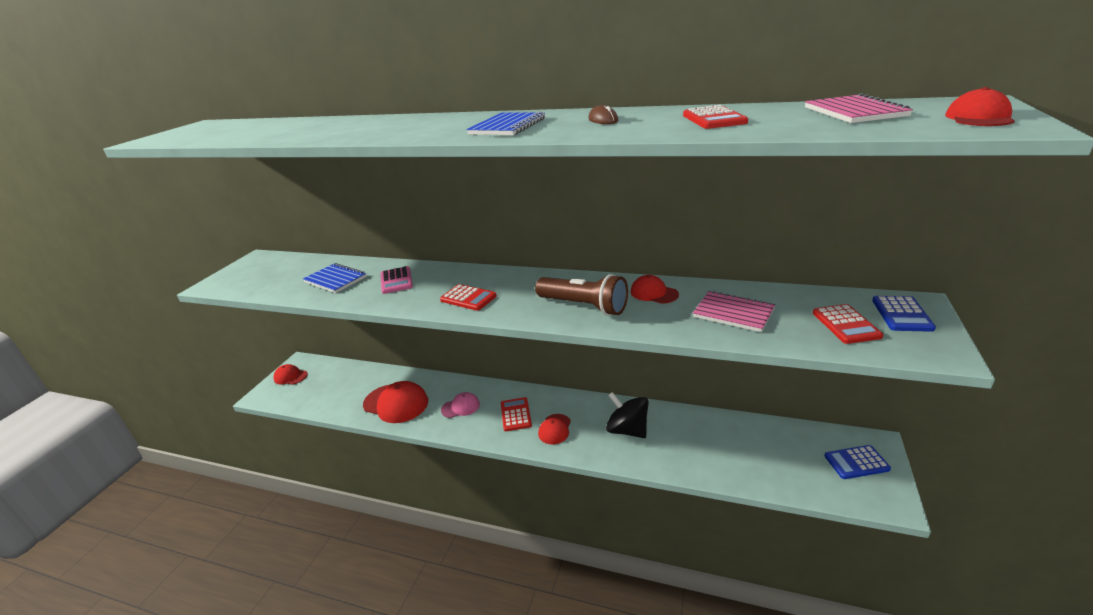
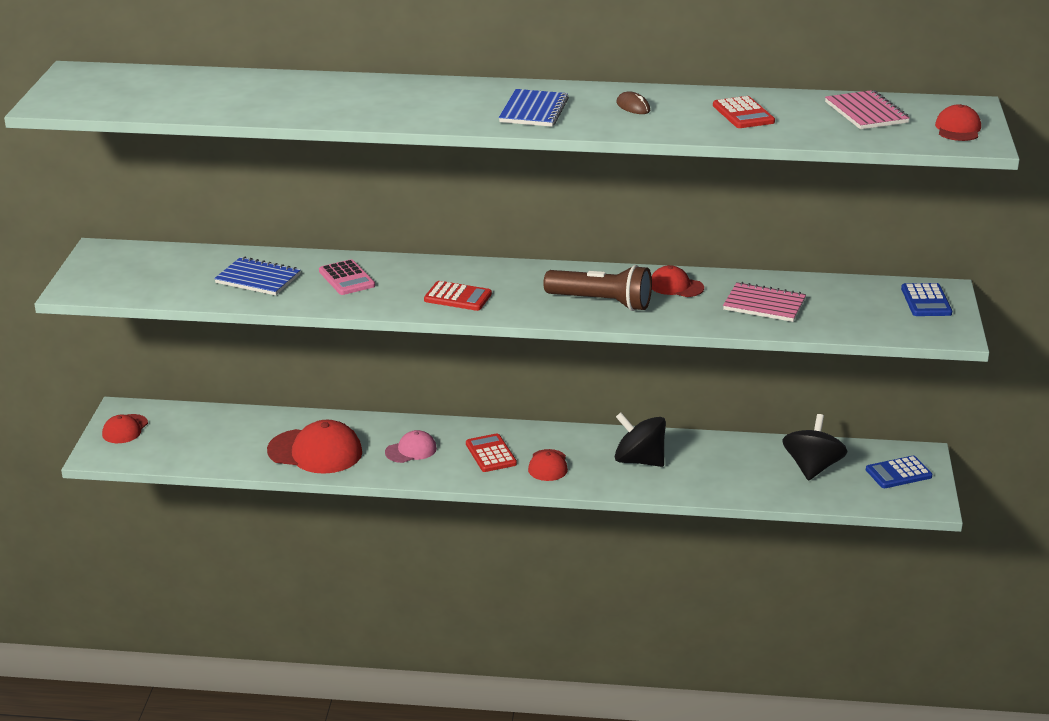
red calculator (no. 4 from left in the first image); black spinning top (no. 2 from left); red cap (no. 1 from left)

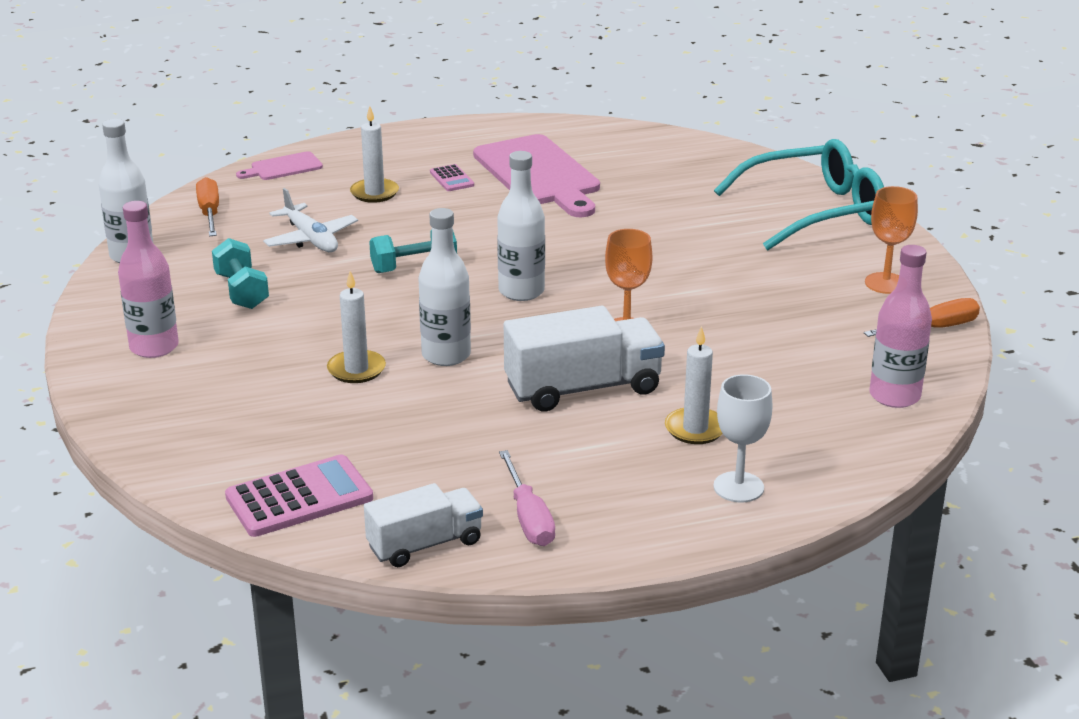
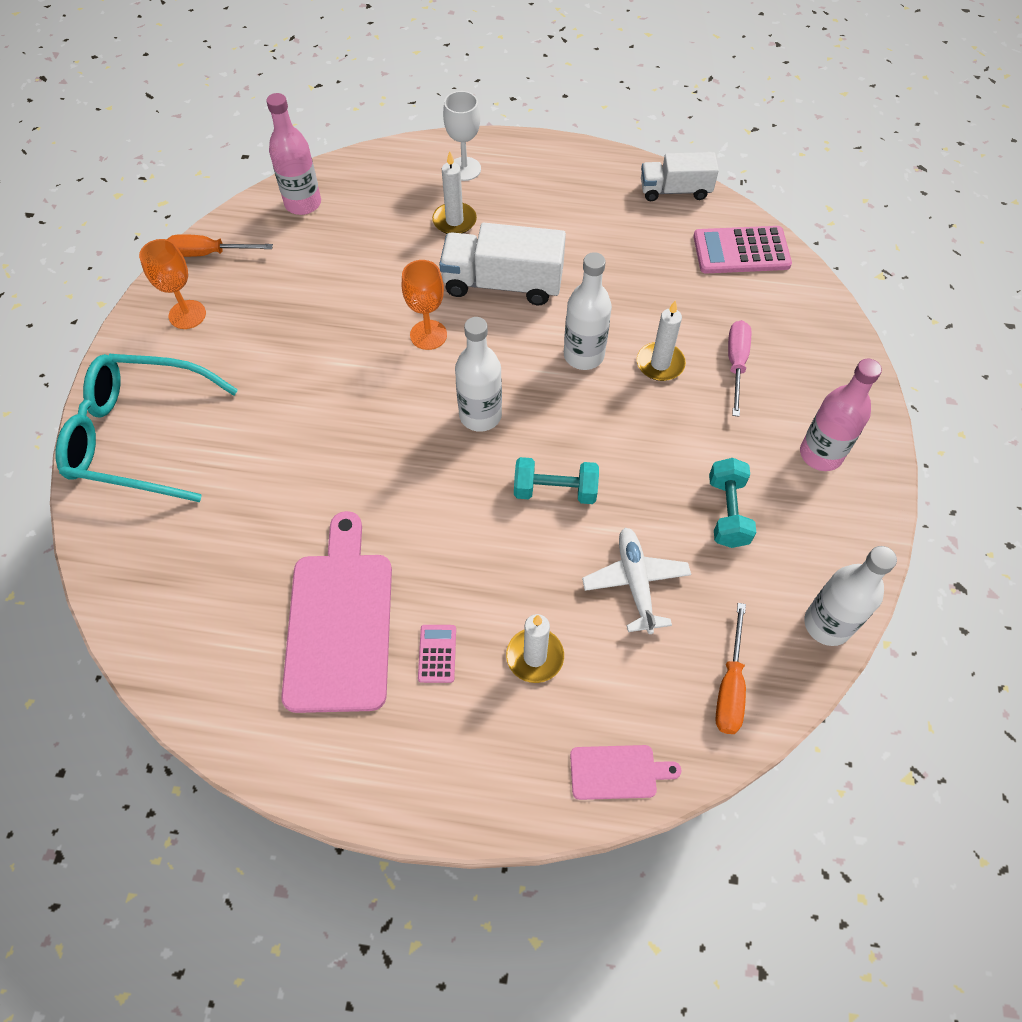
pink screwdriver

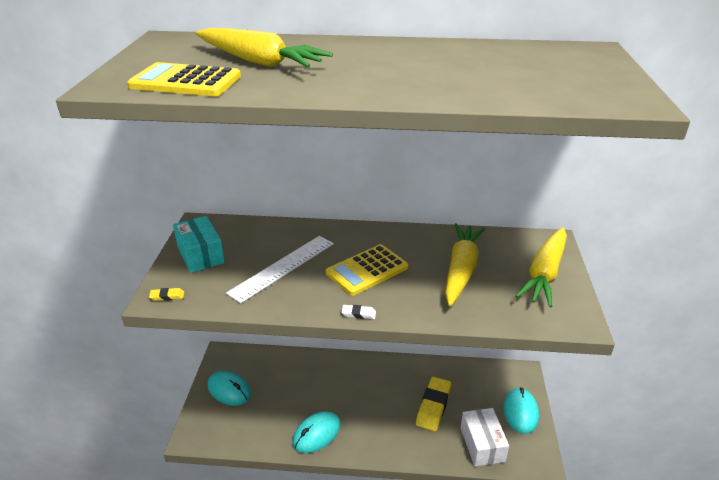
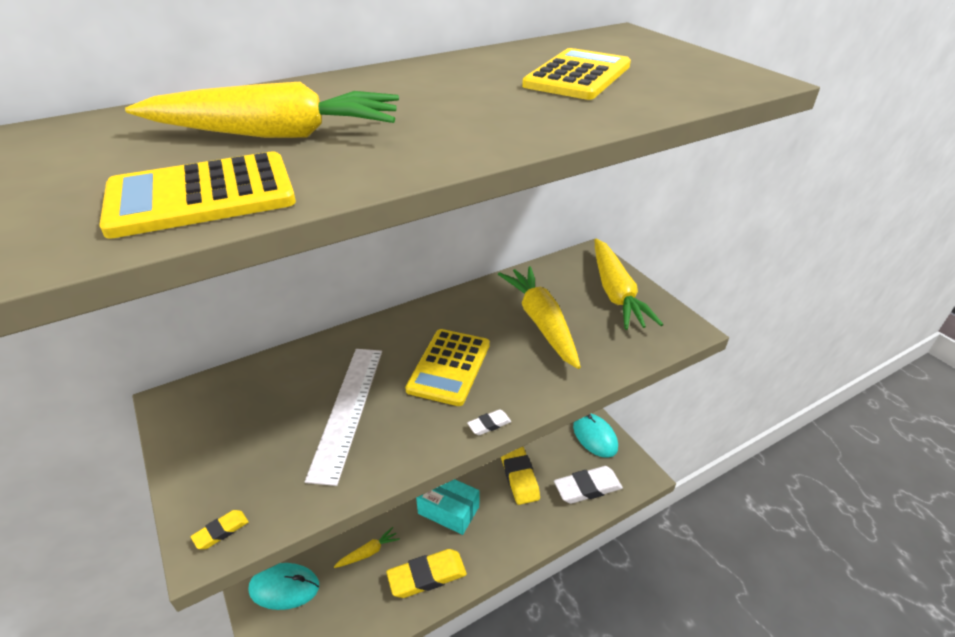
yellow carrot (no. 2 from left); yellow calculator (no. 3 from left); turquoise box; yellow eraser (no. 2 from left); white eraser (no. 2 from left)

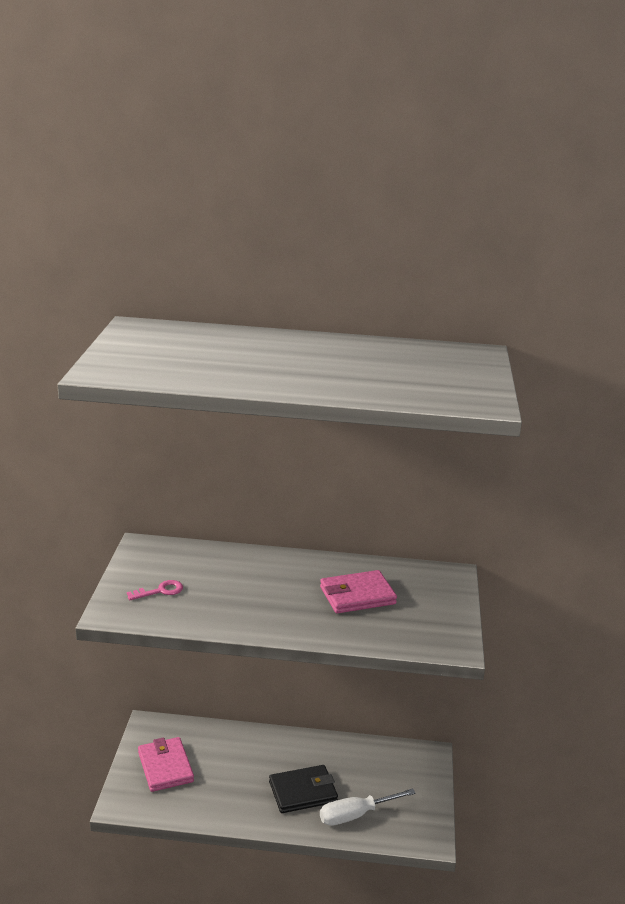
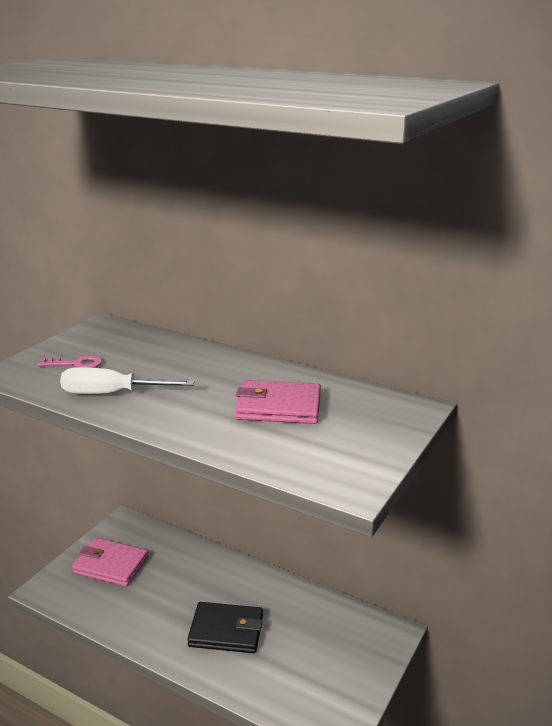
white screwdriver; pink wallet (no. 1 from left)

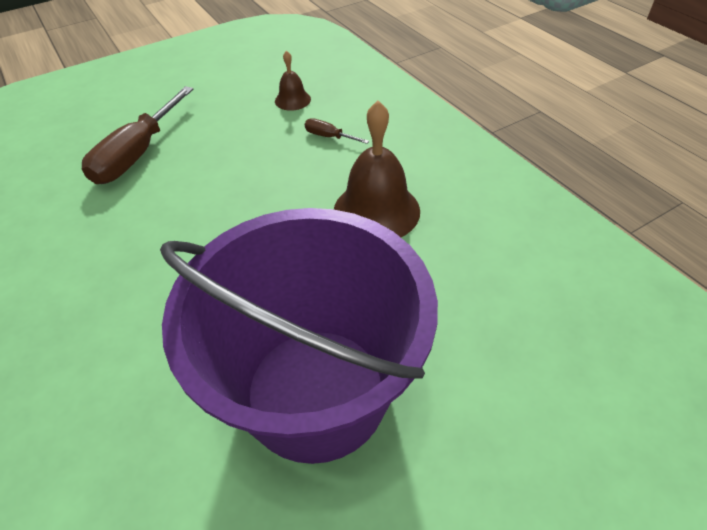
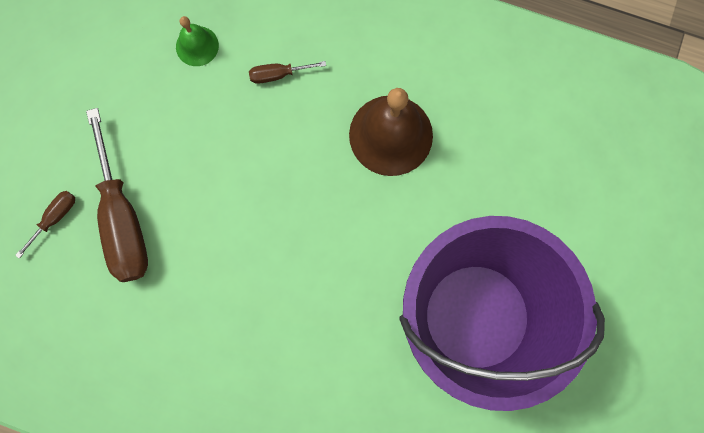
brown screwdriver (no. 1 from left); green bell

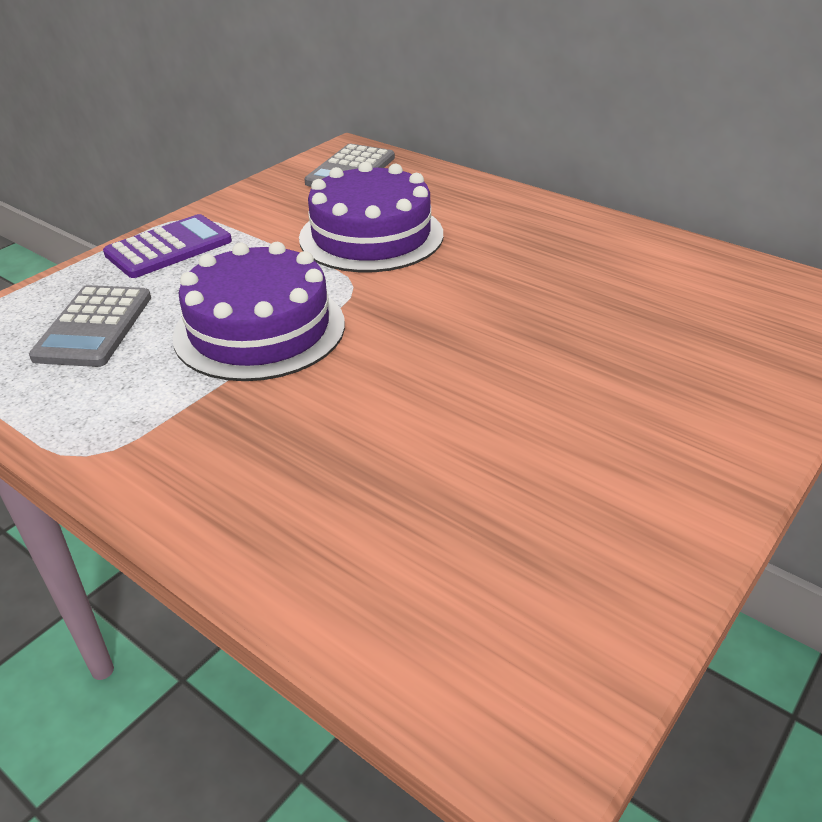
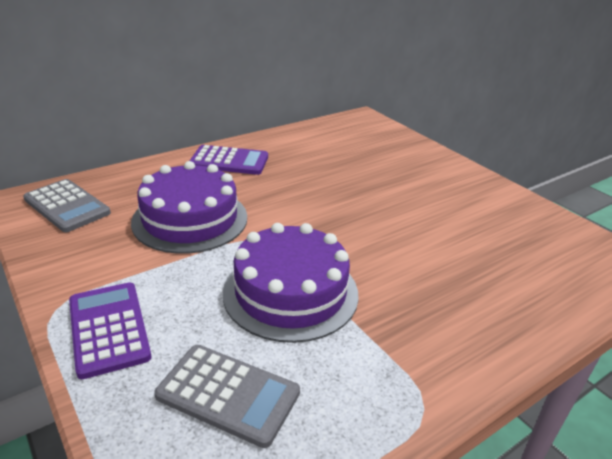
purple calculator (no. 2 from left)

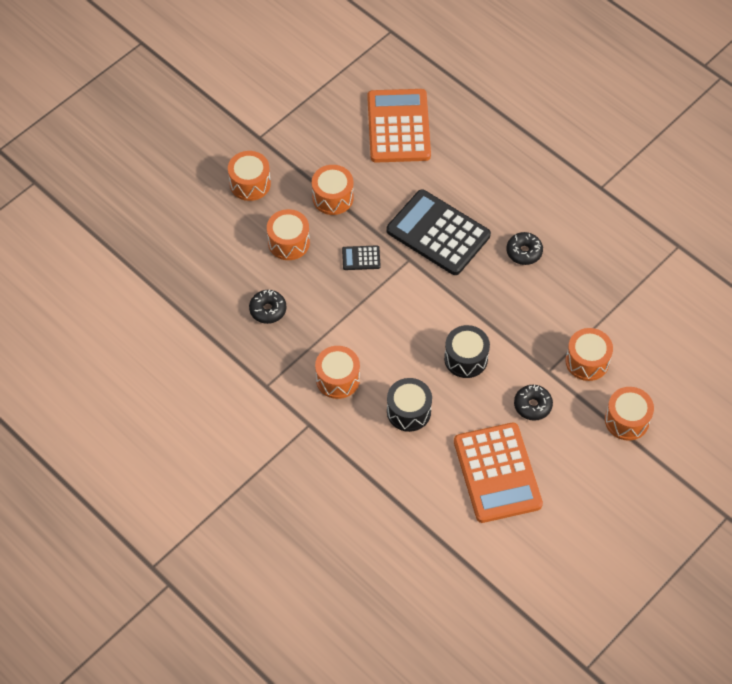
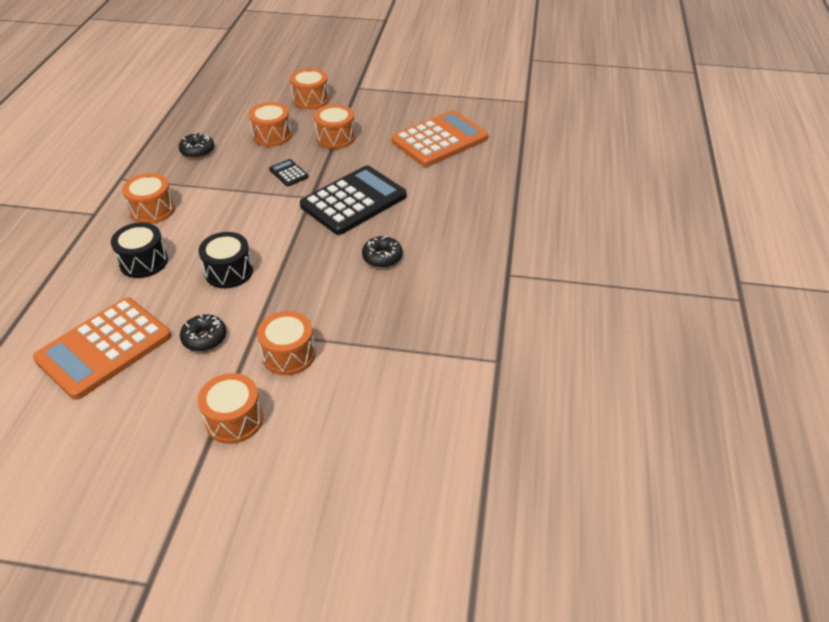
black calculator (no. 2 from left)

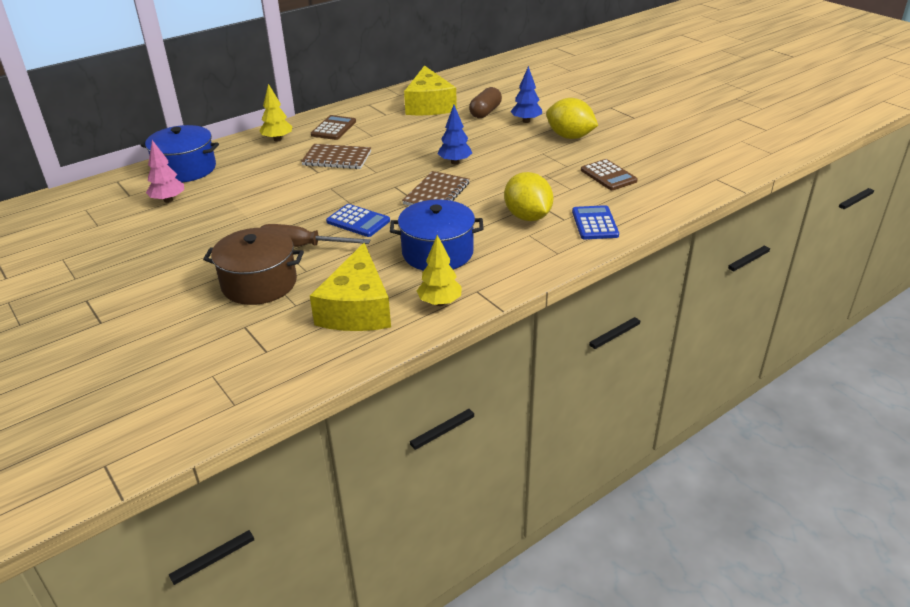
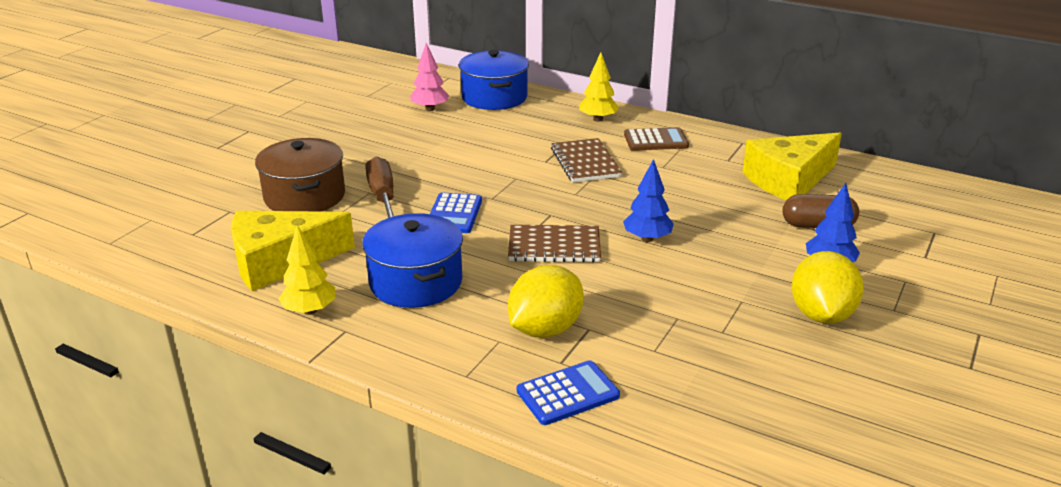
brown calculator (no. 2 from left in the first image)

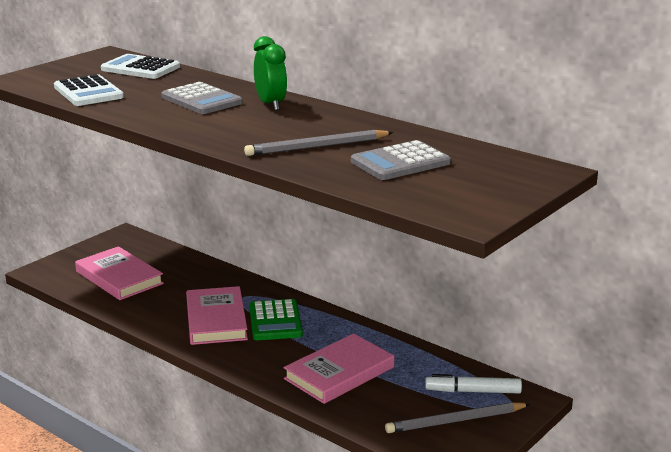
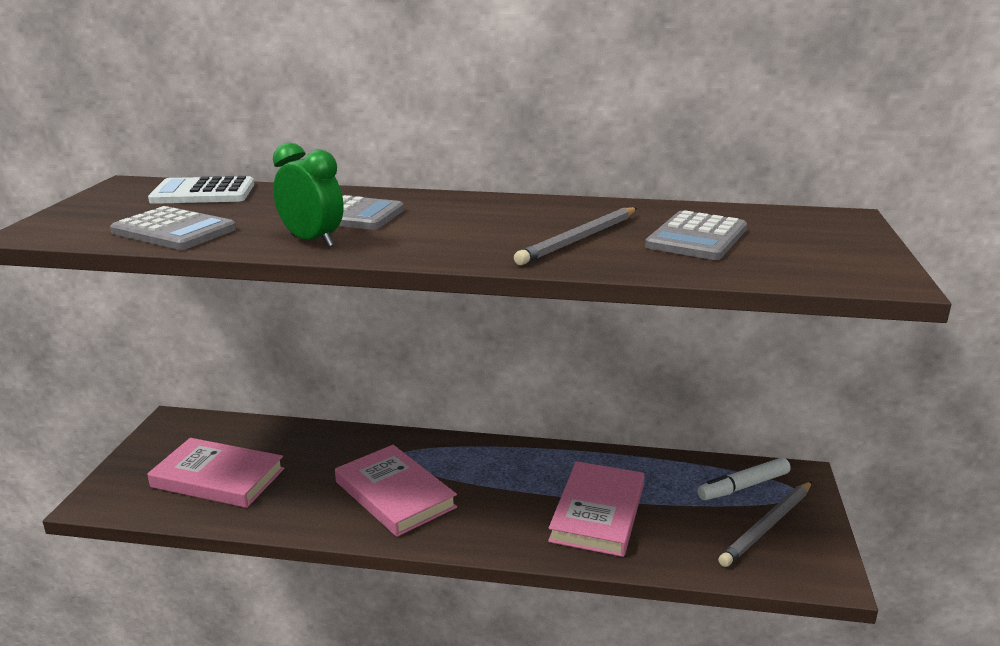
green calculator; green clock; grey calculator (no. 1 from left)

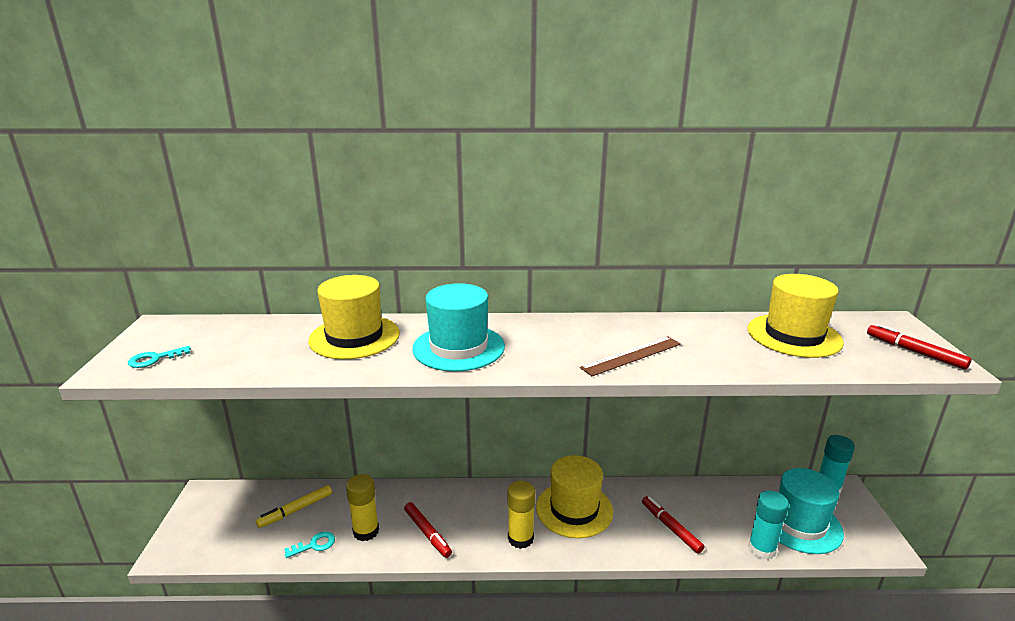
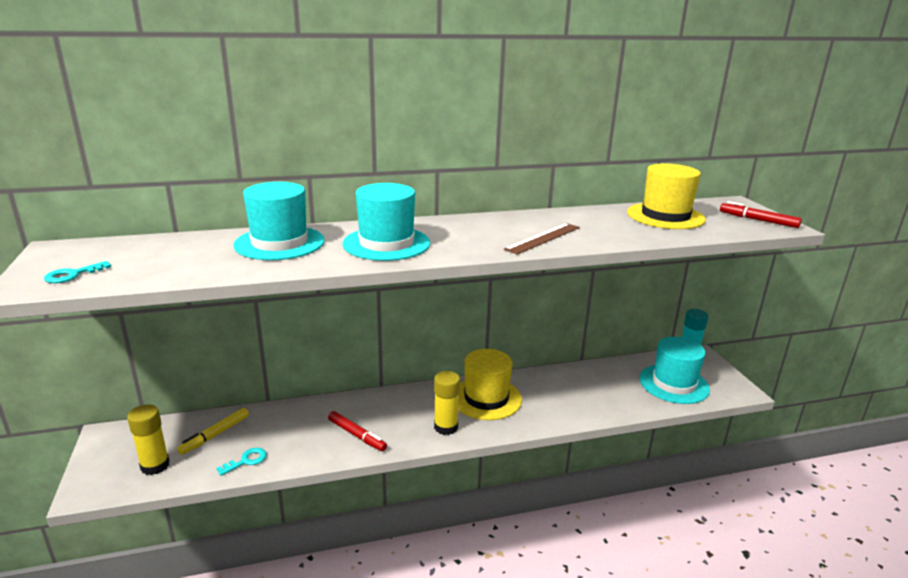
red marker (no. 2 from left in the first image); turquoise glue stick (no. 1 from left in the first image); yellow glue stick (no. 1 from left); turquoise hat (no. 1 from left)

